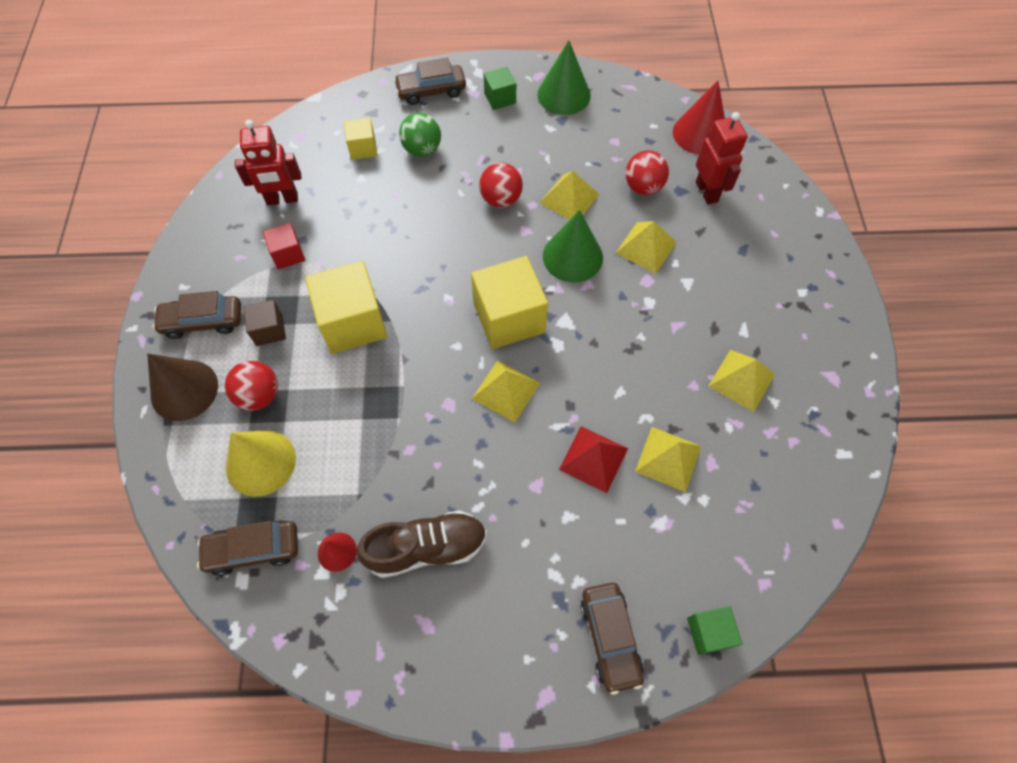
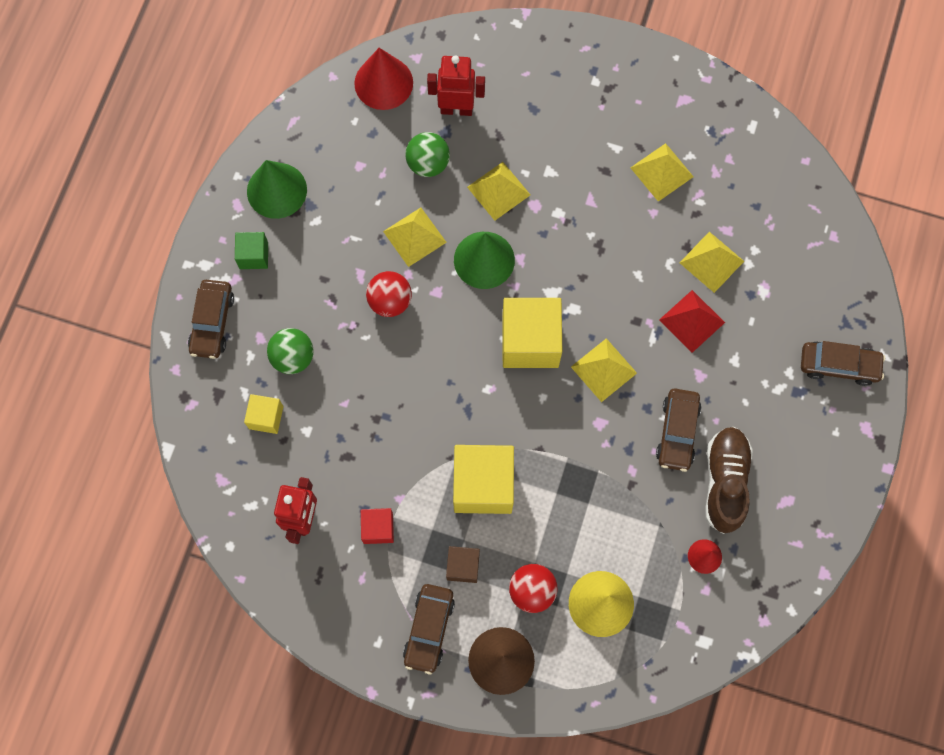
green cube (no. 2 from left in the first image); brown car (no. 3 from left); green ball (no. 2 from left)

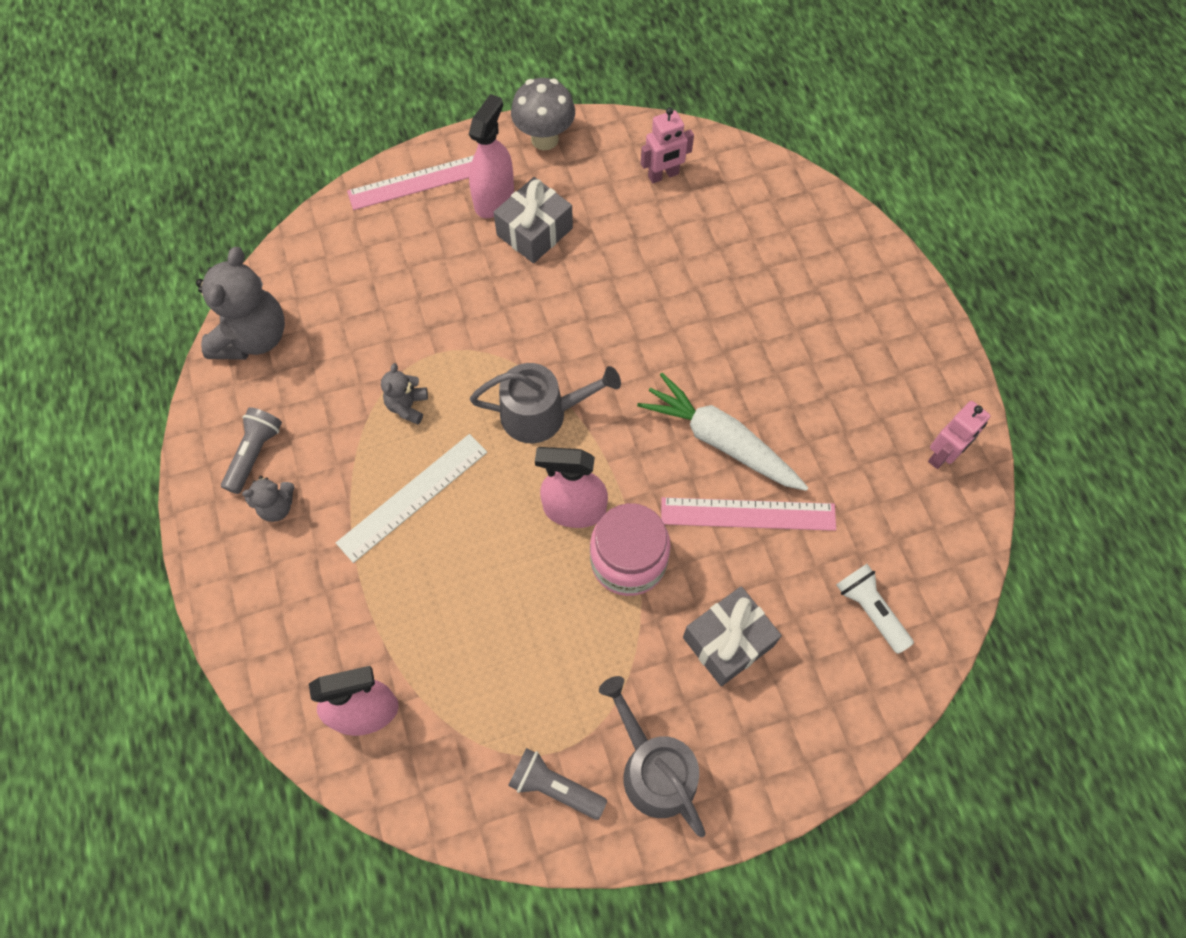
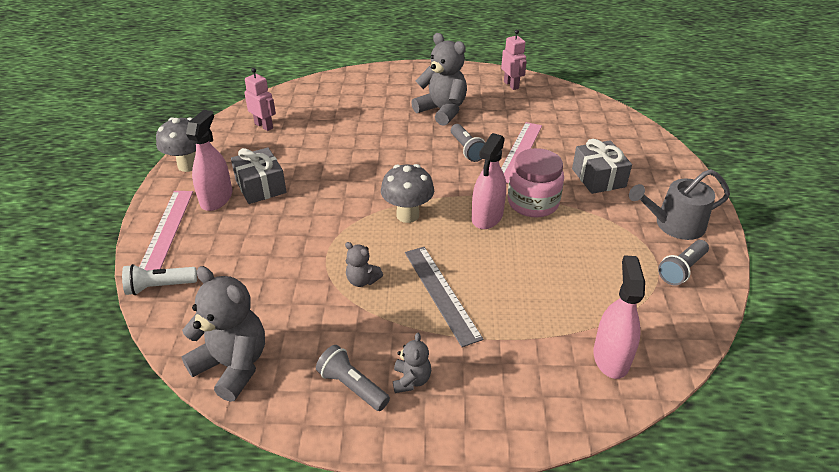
grey teddy bear (no. 4 from left); white flashlight; grey mushroom (no. 2 from left); grey flashlight (no. 2 from left); grey ruler; pink spray bottle (no. 1 from left); pink robot (no. 1 from left)

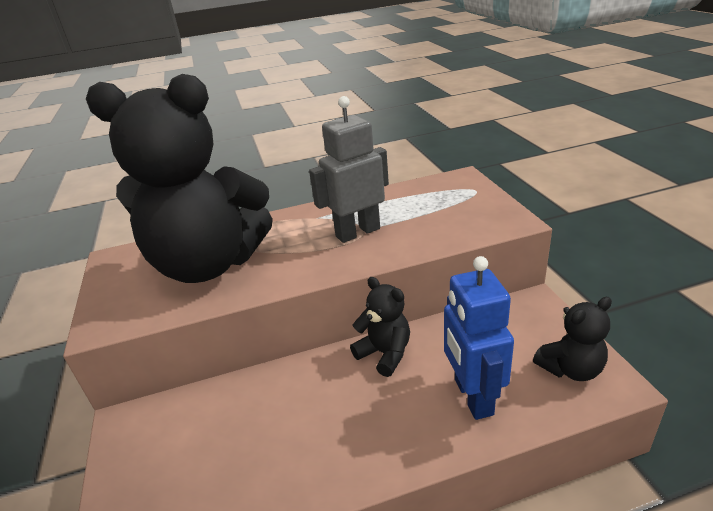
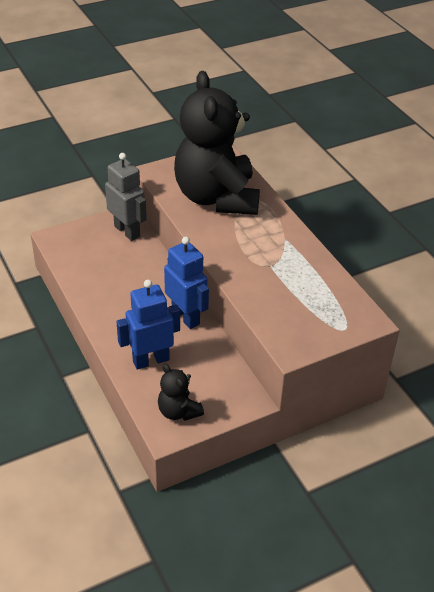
grey robot; blue robot (no. 2 from left)

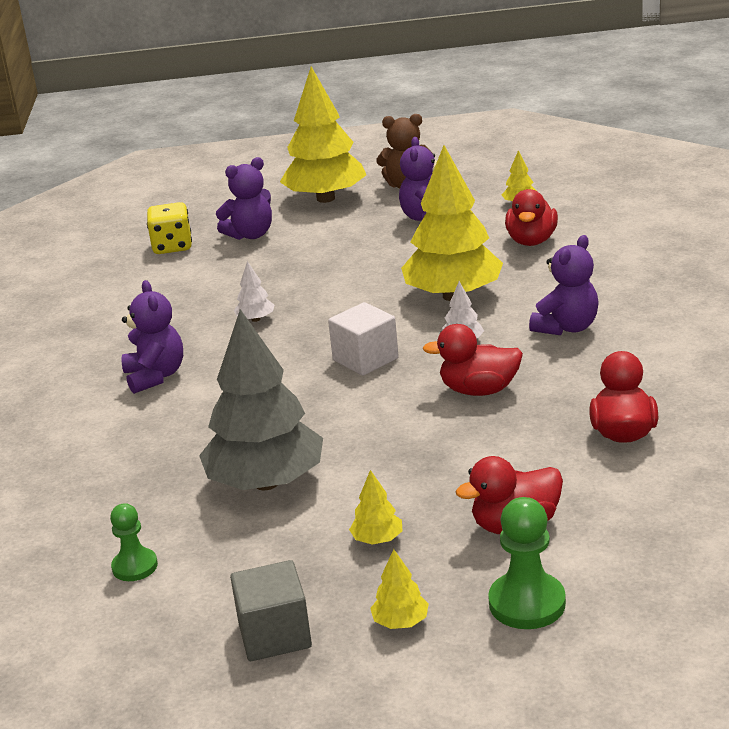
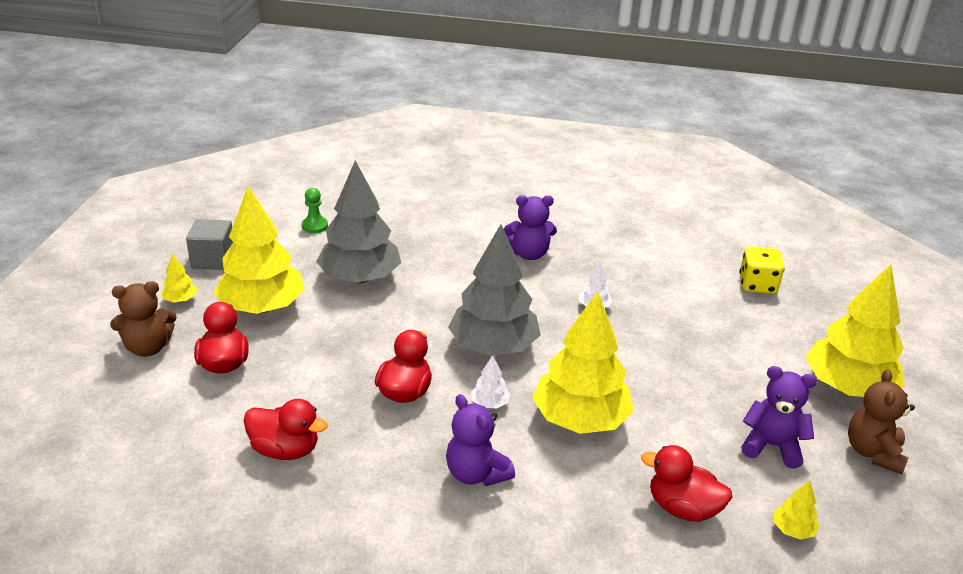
purple teddy bear (no. 2 from left in the first image); grey tree (no. 2 from left); brown teddy bear (no. 1 from left); yellow tree (no. 2 from left)

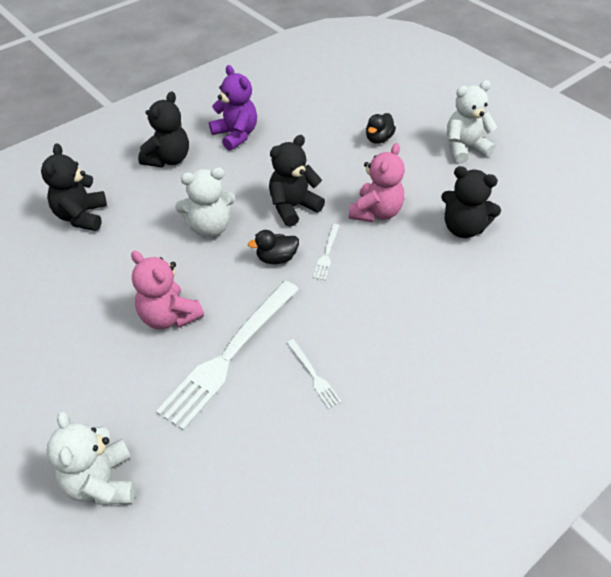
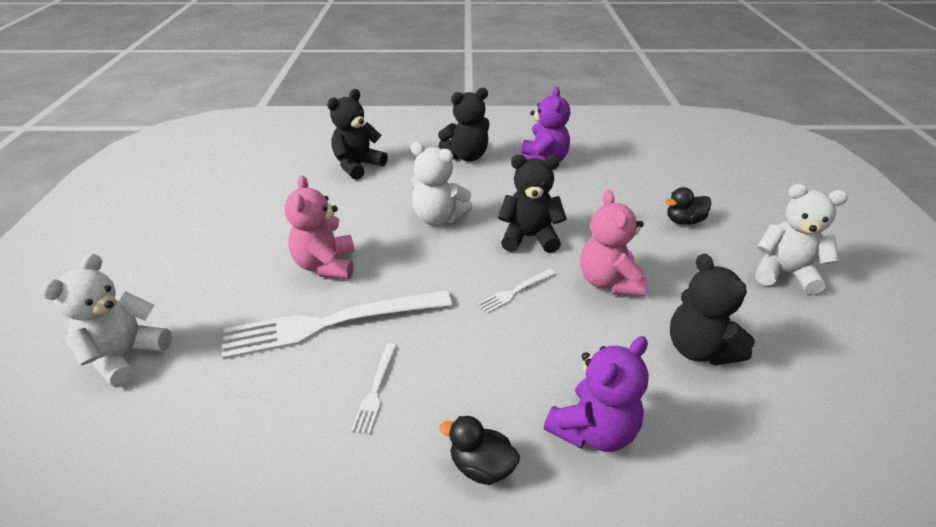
purple teddy bear (no. 2 from left); black duck (no. 1 from left); pink teddy bear (no. 2 from left)

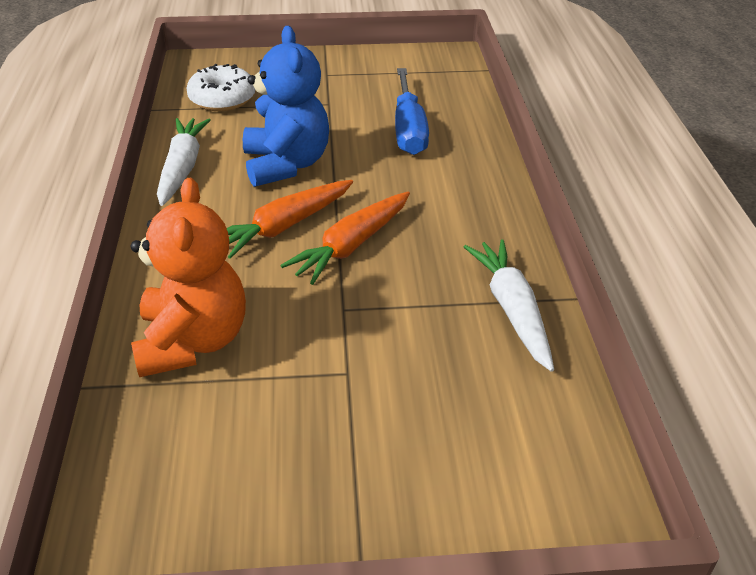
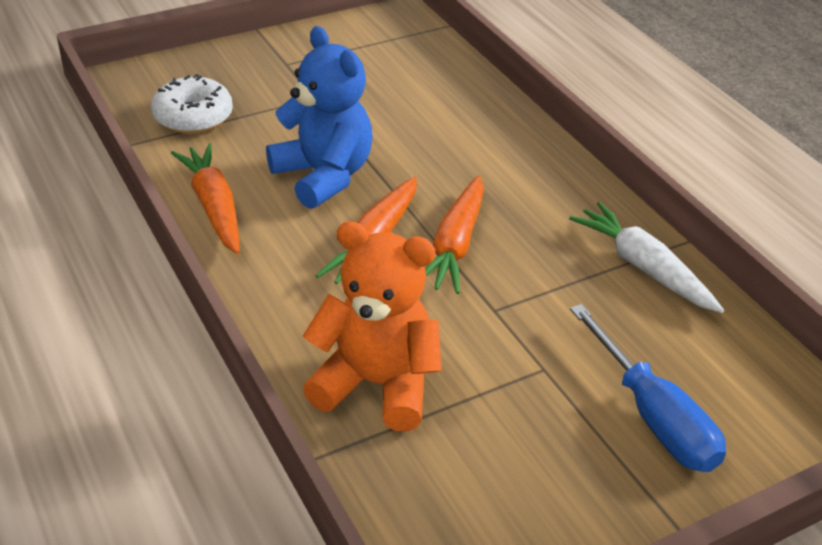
blue screwdriver; orange carrot (no. 1 from left); orange teddy bear

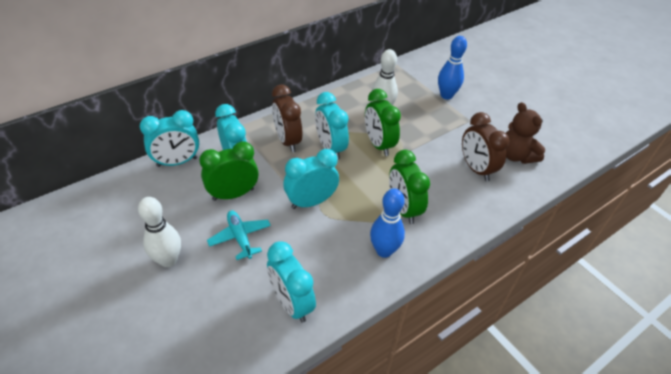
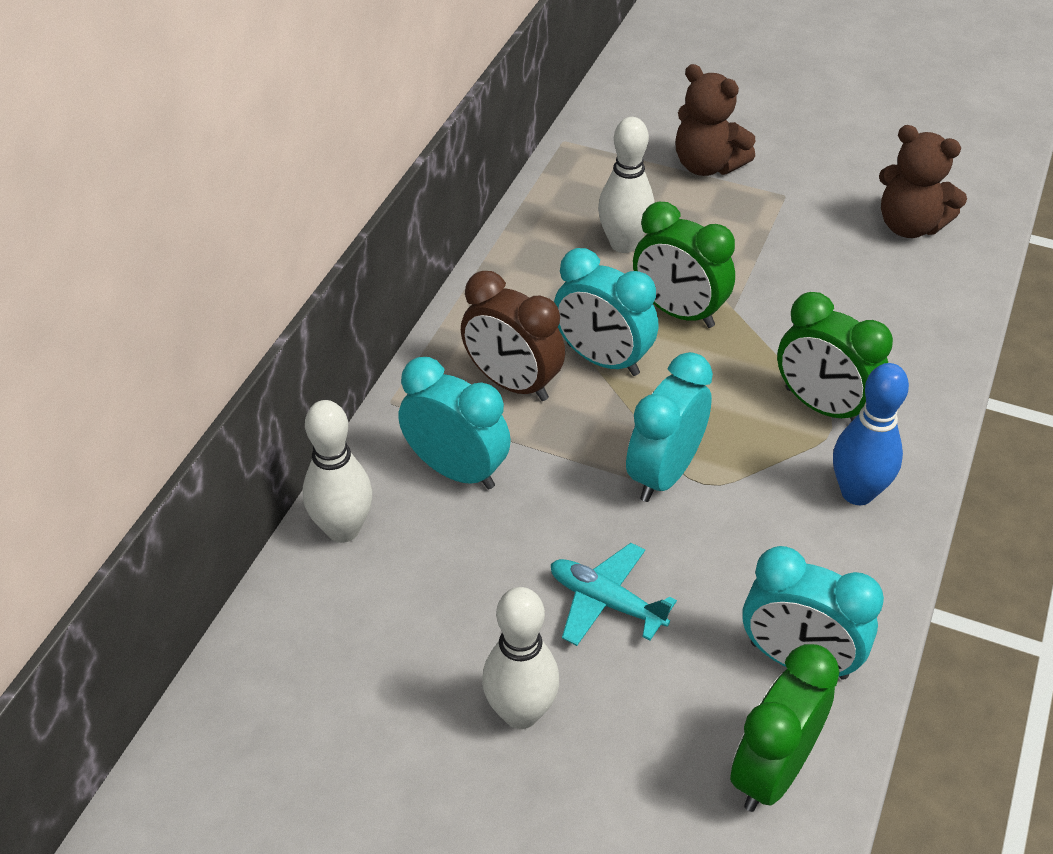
brown clock (no. 2 from left in the first image); green clock (no. 2 from left); white bowling pin (no. 1 from left); brown teddy bear (no. 1 from left)

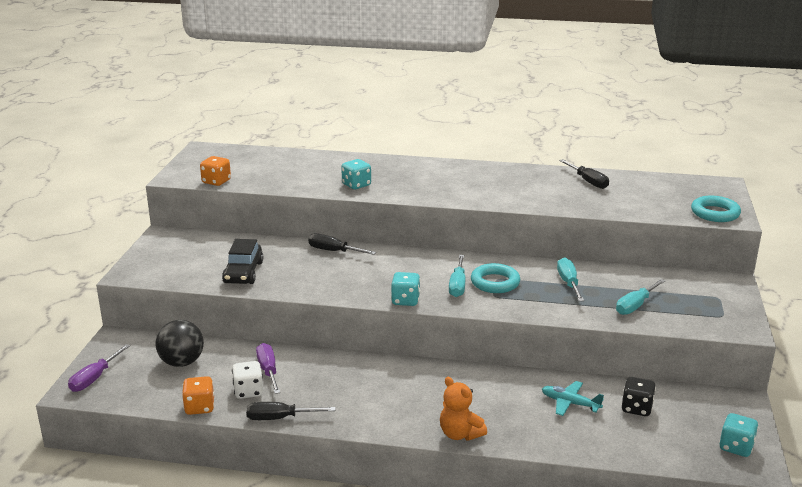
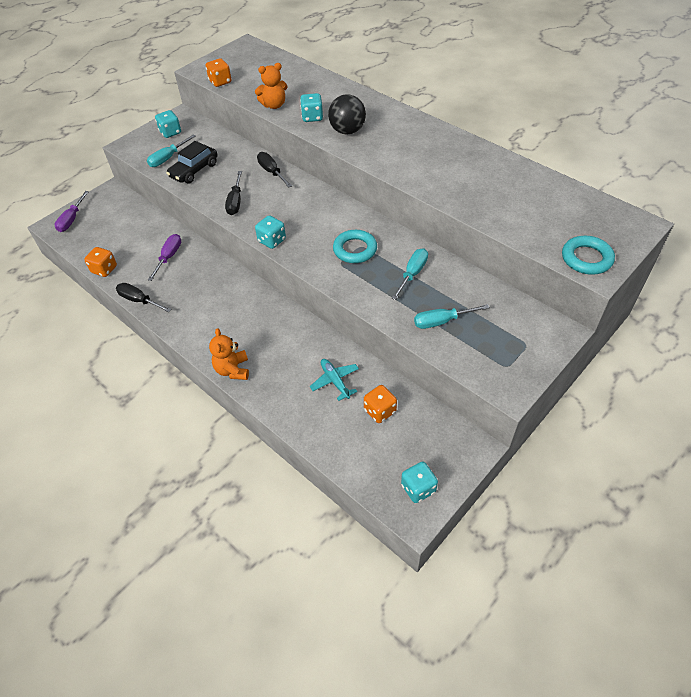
white dice; turquoise dice (no. 1 from left); orange teddy bear (no. 2 from left); black ball; turquoise screwdriver (no. 1 from left); black screwdriver (no. 2 from left); orange dice (no. 3 from left); purple screwdriver (no. 1 from left)

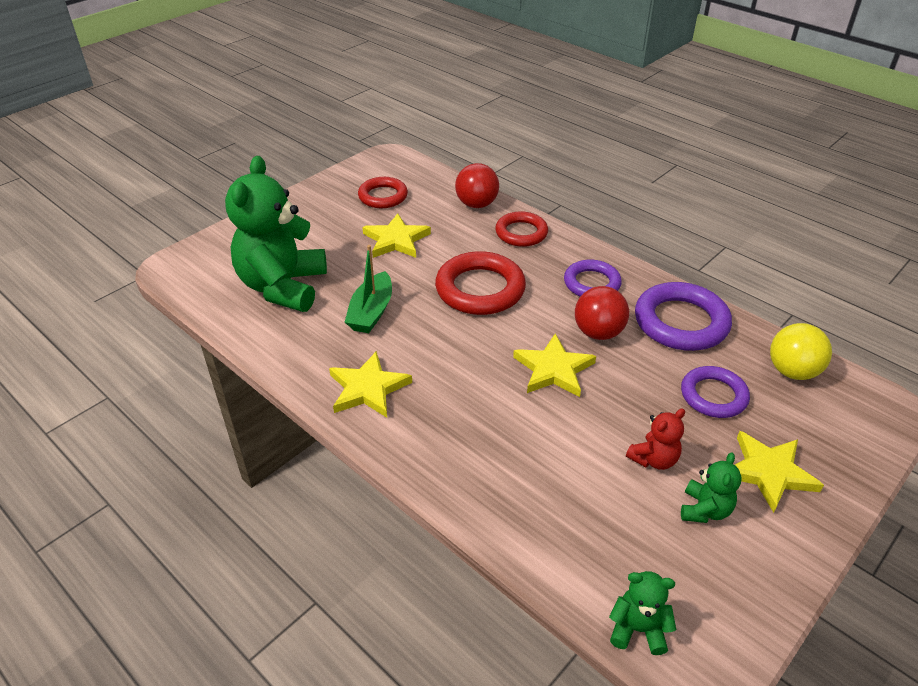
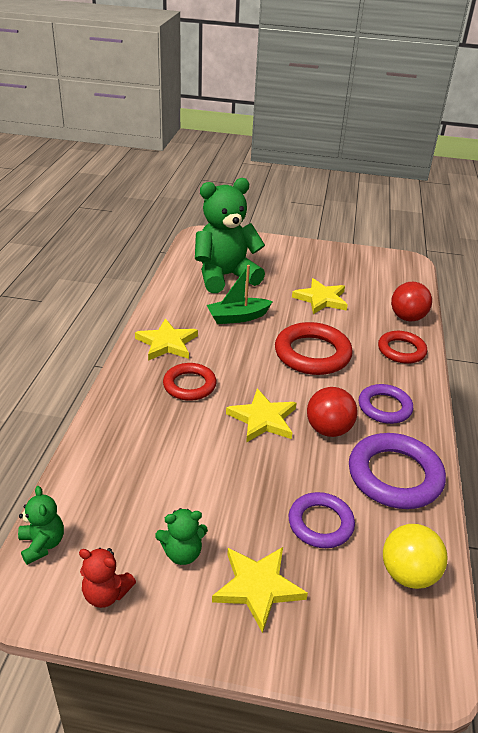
red ring (no. 1 from left); red teddy bear

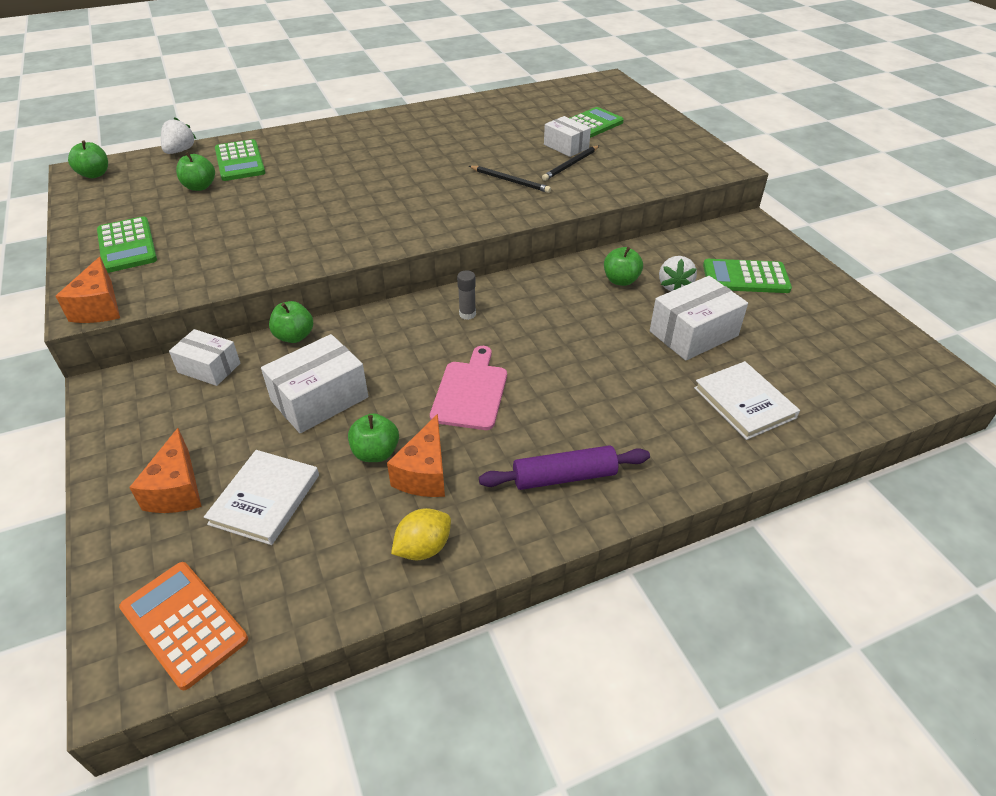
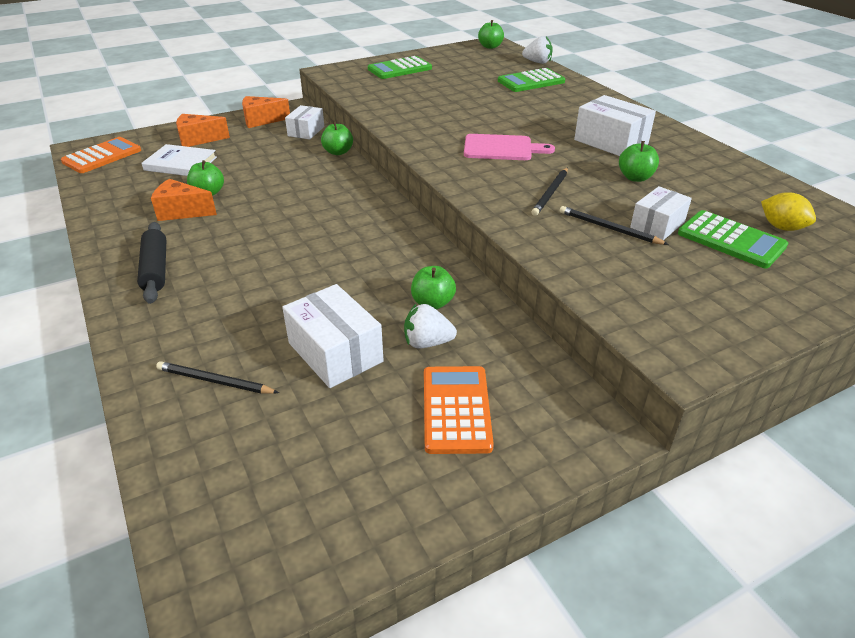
grey glue stick; orange cheese (no. 3 from left); green apple (no. 5 from left); white box (no. 3 from left); yellow lemon; pink cutting board; black pencil (no. 1 from left); black rolling pin; orange calculator (no. 2 from left)

